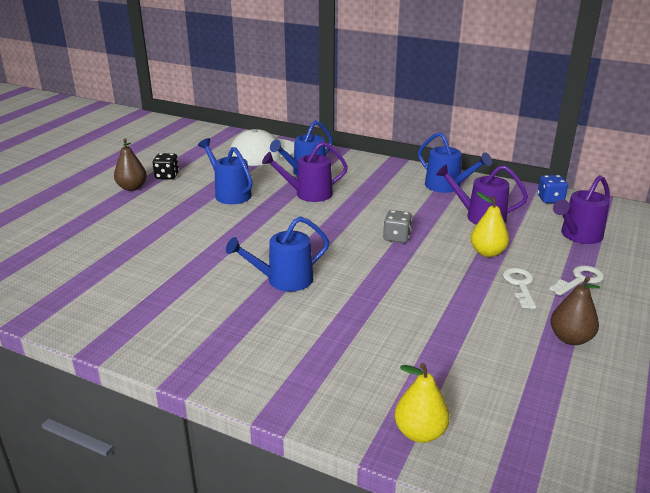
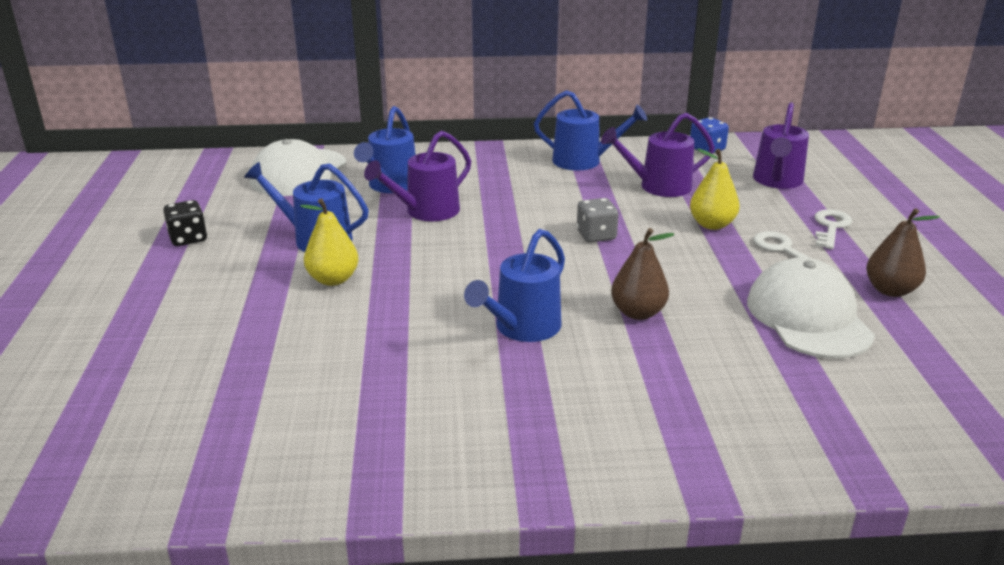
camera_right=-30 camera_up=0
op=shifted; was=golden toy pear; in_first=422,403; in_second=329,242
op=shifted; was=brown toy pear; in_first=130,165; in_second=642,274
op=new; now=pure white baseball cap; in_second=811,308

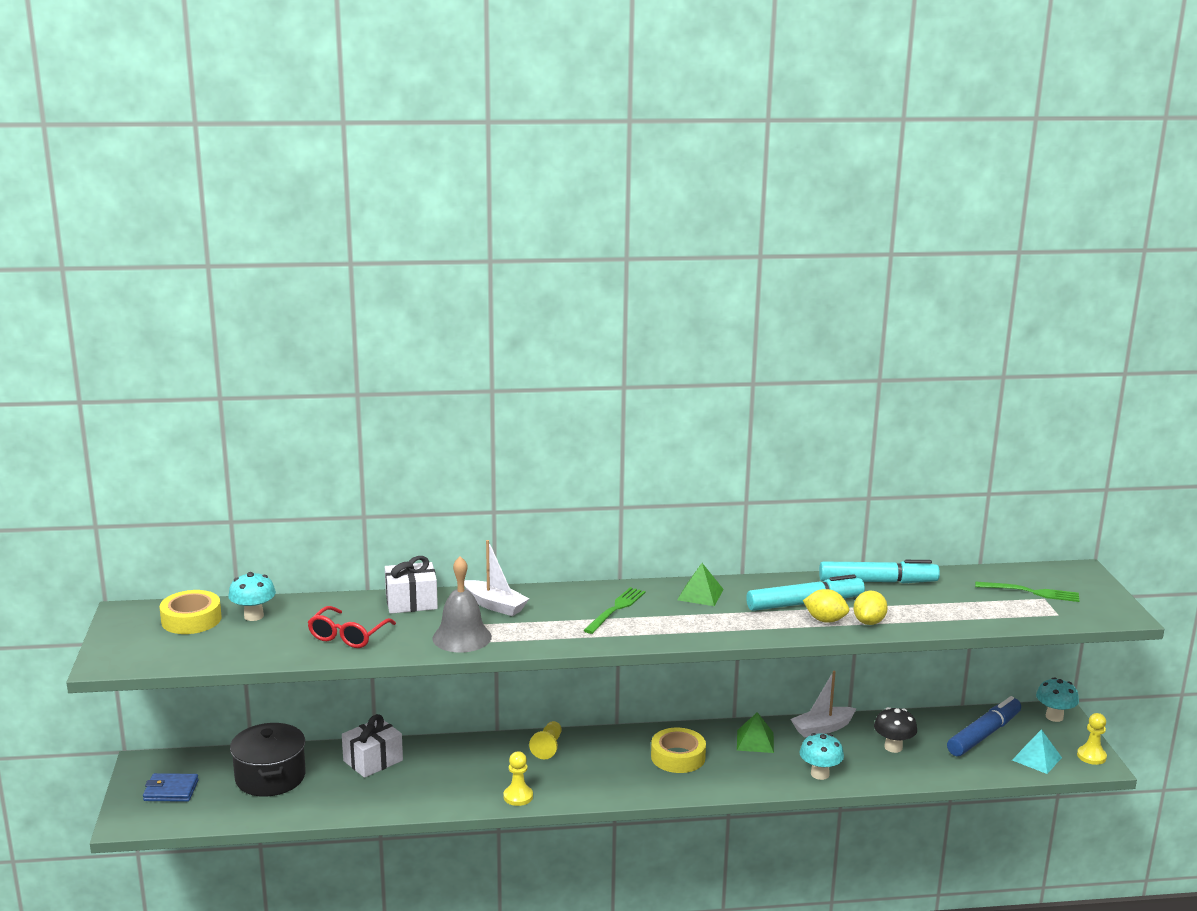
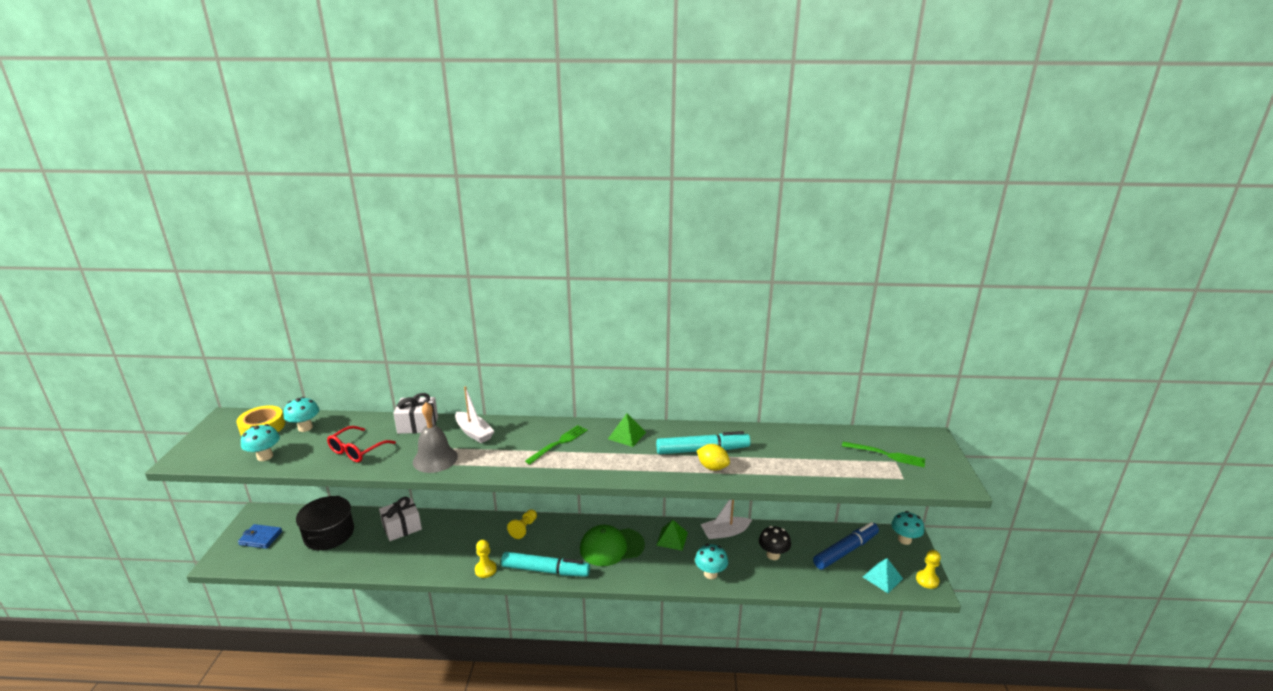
camera_right=10 camera_up=5
op=new; now=turquoise fungus; in_second=260,442
op=shifted; was=turquoise felt pen; in_first=879,572; in_second=545,564
op=swapped; was=golden roll of tape; now=emerald baseball cap; in_first=678,750; in_second=612,545
op=gone; was=golden toy lemon; in_first=870,608

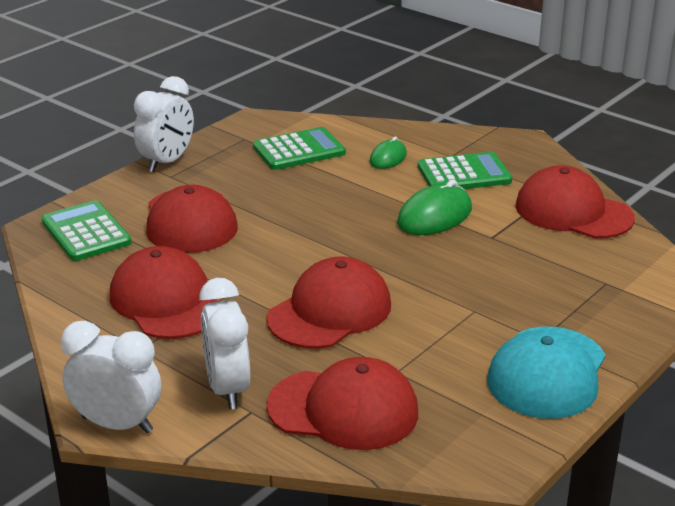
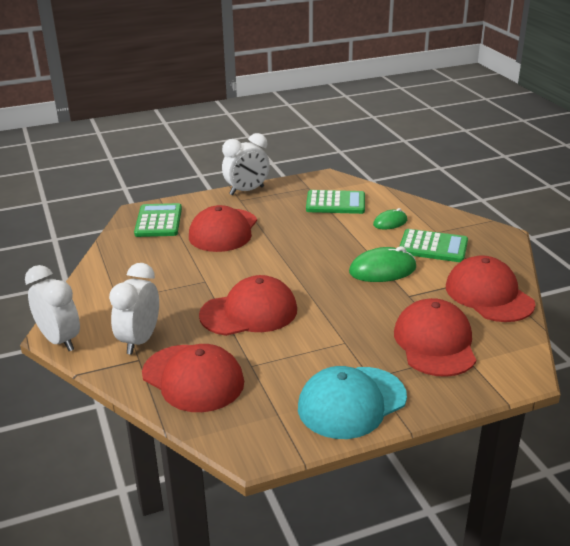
camera_right=30 camera_up=0
op=shifted; was=crimson baseball cap; in_first=164,292; in_second=435,337

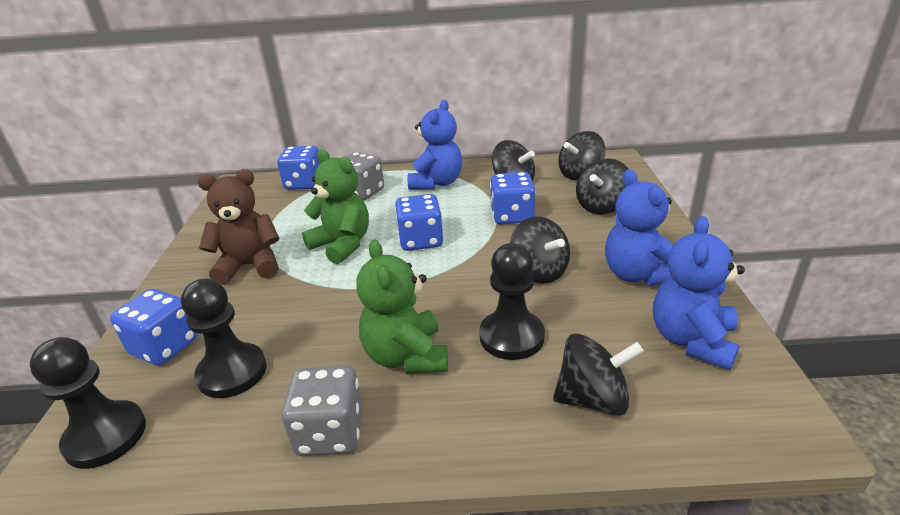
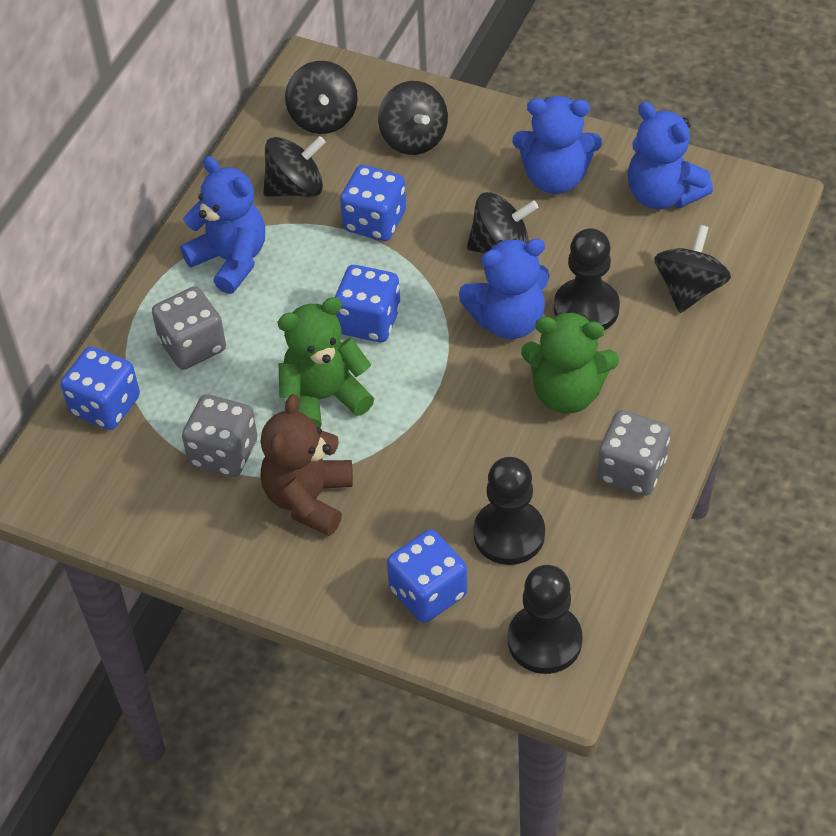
camera_right=-65 camera_up=20
op=new; now=gray game die; in_second=219,435
op=new; now=cobalt teddy bear; in_second=504,288

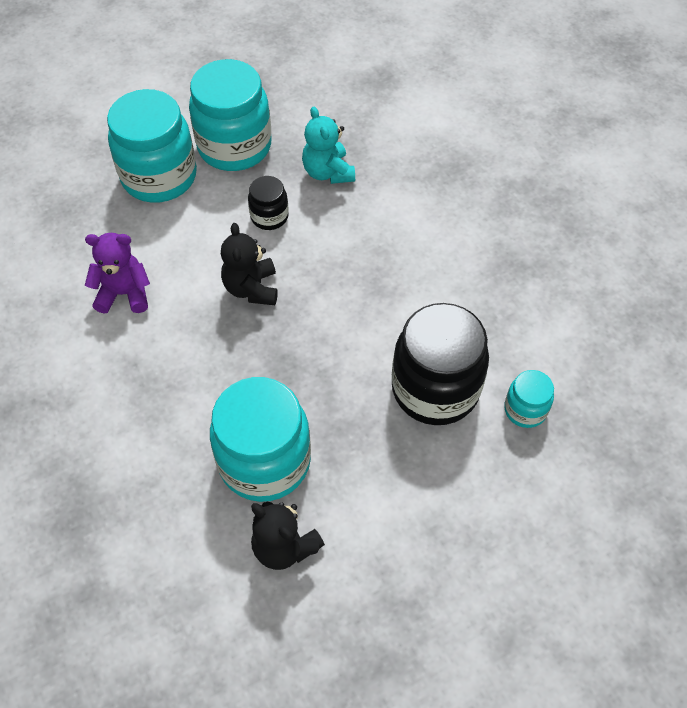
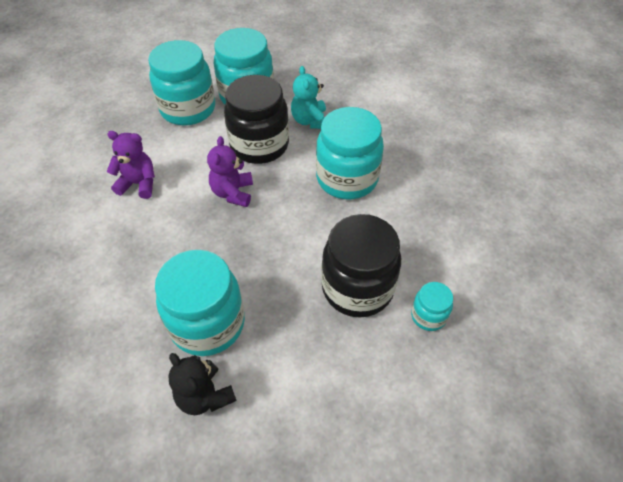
camera_right=10 camera_up=-5
op=repainted; was=black teddy bear; now=purple teddy bear; in_first=249,264; in_second=230,171
op=scaled; was=black jar; in_first=268,203; in_second=256,119; ratio=2.06
op=new; now=turquoise jar; in_second=350,153

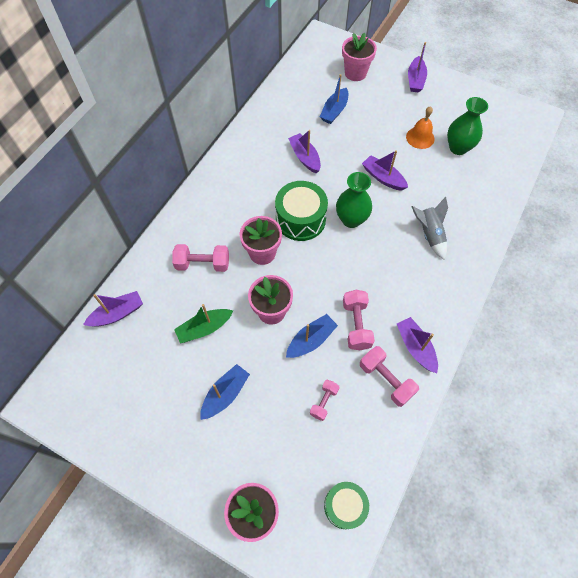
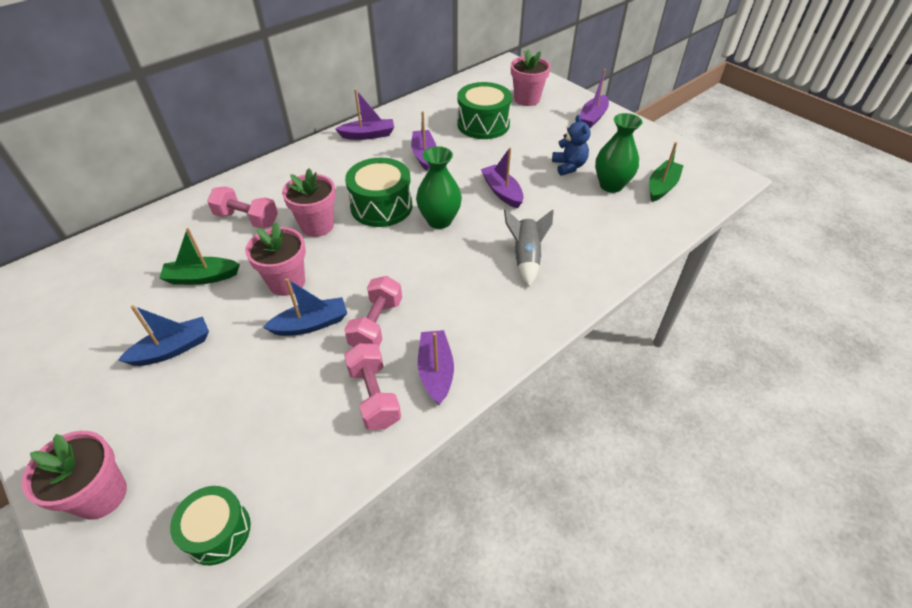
camera_right=20 camera_up=-15
op=shifted; was=purple boat; in_first=113,309; in_second=364,114
op=swapped; was=cobalt boat; now=emerald snare drum; in_first=334,99; in_second=484,110
op=swapped; was=orange school bell; now=cobalt teddy bear; in_first=420,127; in_second=571,145
op=new; now=emerald boat; in_second=666,172
op=gone; was=rose-pink free weight; in_first=325,400

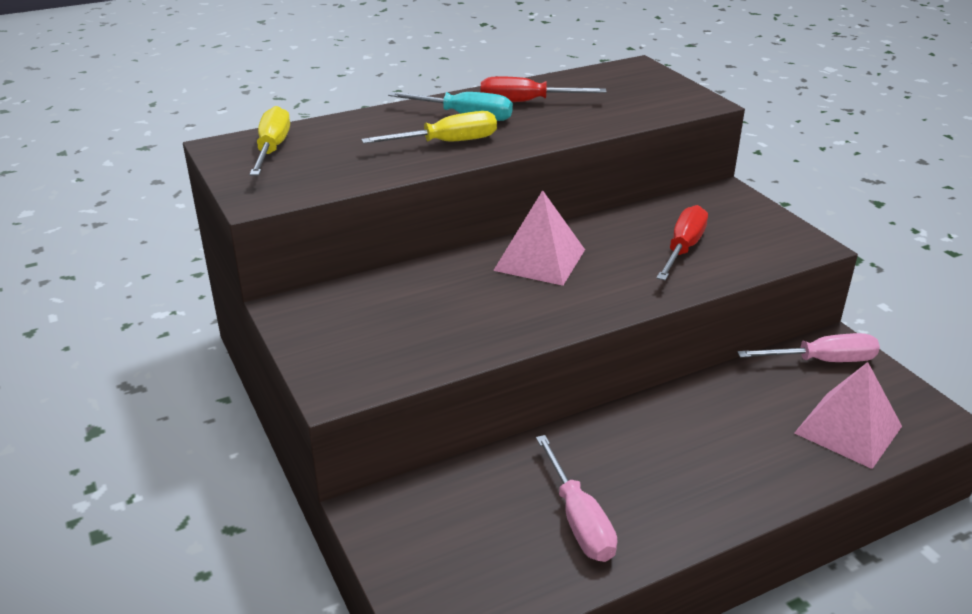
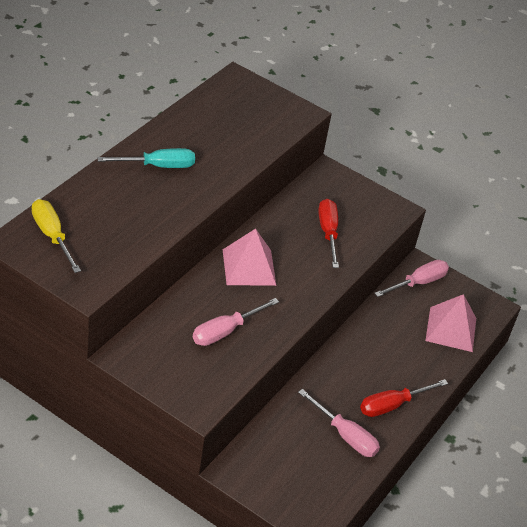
camera_right=-35 camera_up=10
op=new; now=rose-pink flat screwdriver; in_second=236,322
op=shifted; was=crimson flat screwdriver; in_first=544,89; in_second=404,398
op=gone; was=golden flat screwdriver; in_first=429,127

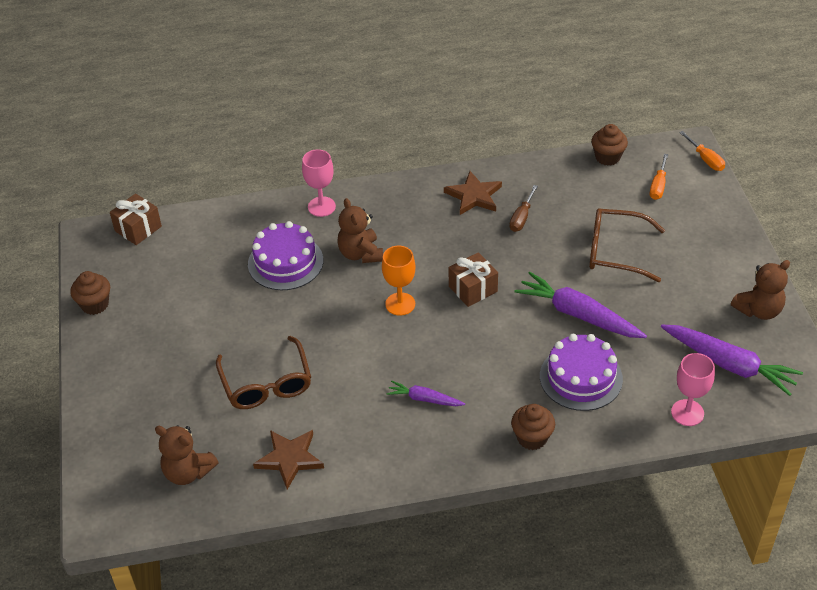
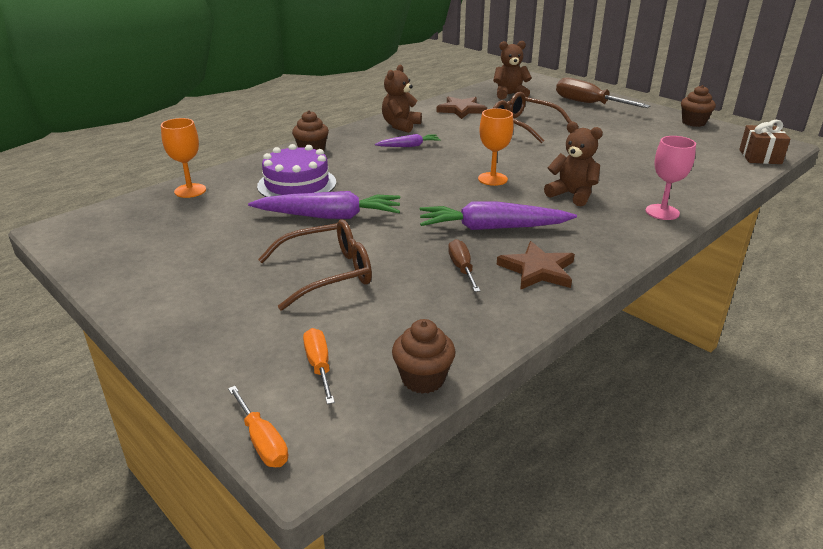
camera_right=145 camera_up=-15
op=repainted; was=rose-pink chalice; now=orange chalice; in_first=693,389; in_second=183,158
op=rotated; was=orange flat screwdriver; in_first=702,151; in_second=258,426; clockwise=-150
op=shifted; was=brown teddy bear; in_first=760,290; in_second=402,99
op=shifted; was=purple carrot; in_first=732,360; in_second=498,215
op=new; now=brown flat screwdriver; in_second=603,92
op=gone; was=purple cake; in_first=285,255
op=gone; was=brown gift; in_first=473,279

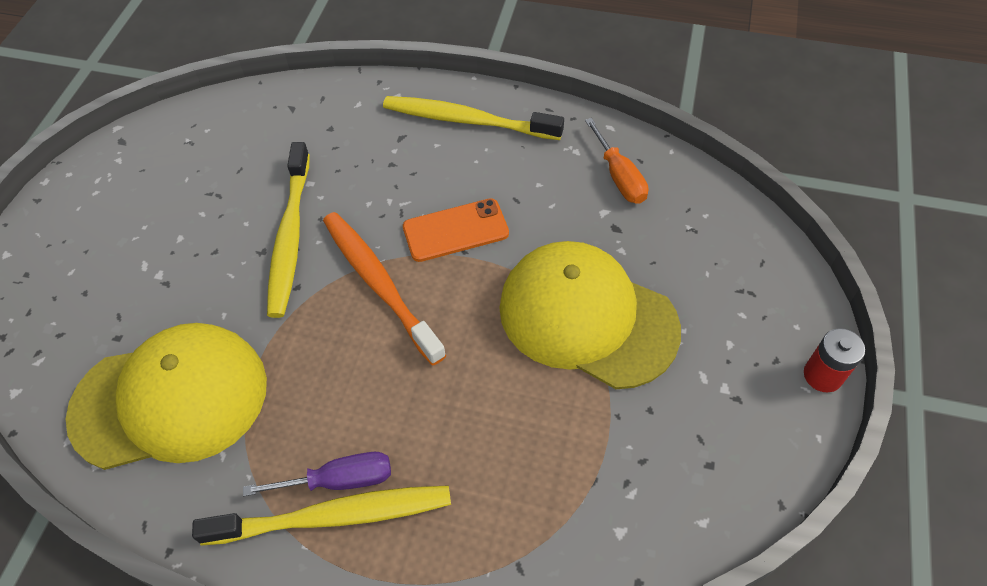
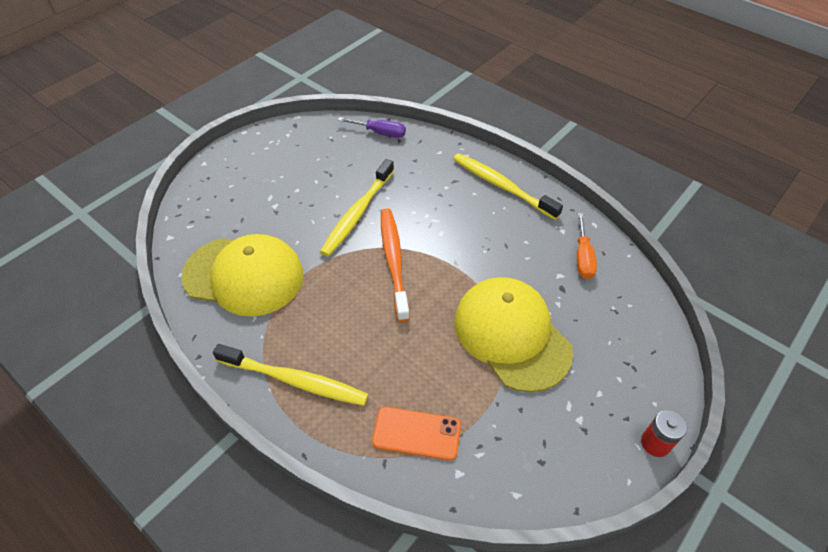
camera_right=25 camera_up=-5
op=shifted; was=purple flat screwdriver; in_first=317,474; in_second=372,127
op=shifted; was=orange phone; in_first=456,230; in_second=416,434

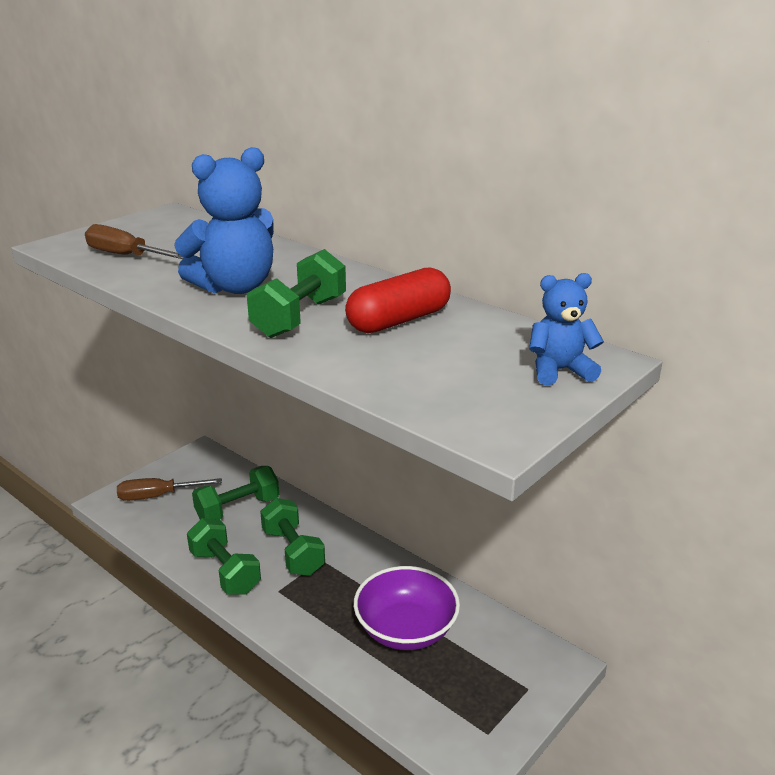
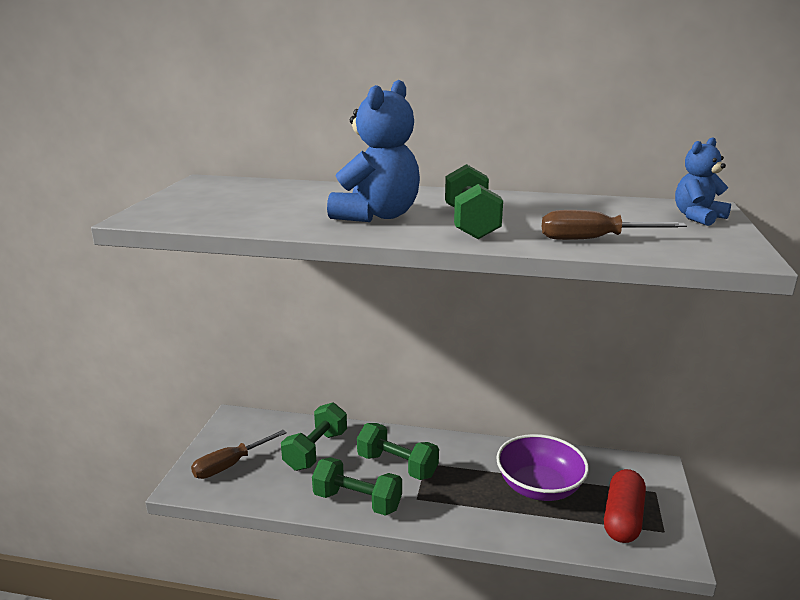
camera_right=-30 camera_up=-5
op=shifted; was=brown flat screwdriver; in_first=134,241; in_second=614,225
op=shifted; was=crimson pill shape; in_first=398,300; in_second=625,506

